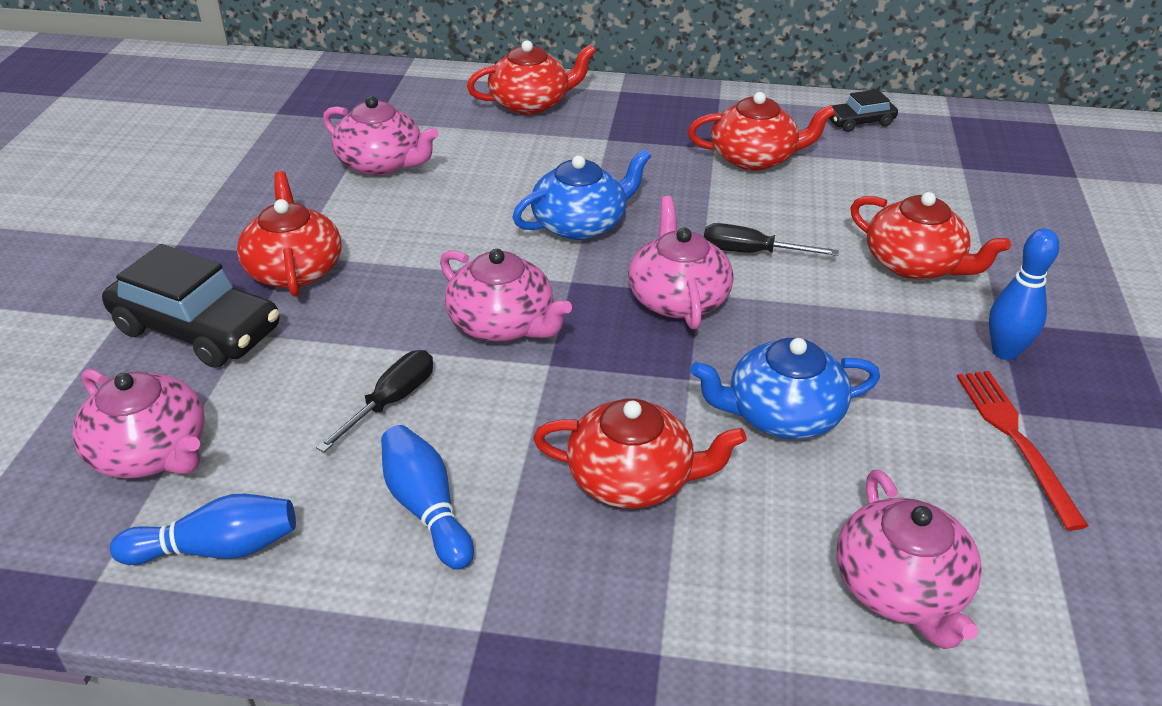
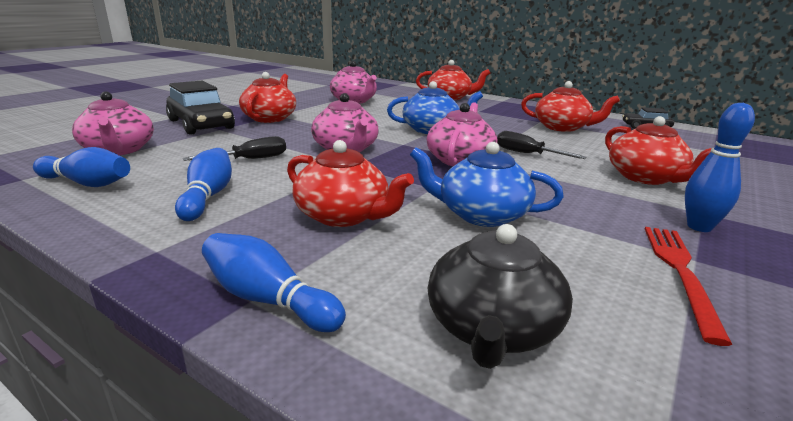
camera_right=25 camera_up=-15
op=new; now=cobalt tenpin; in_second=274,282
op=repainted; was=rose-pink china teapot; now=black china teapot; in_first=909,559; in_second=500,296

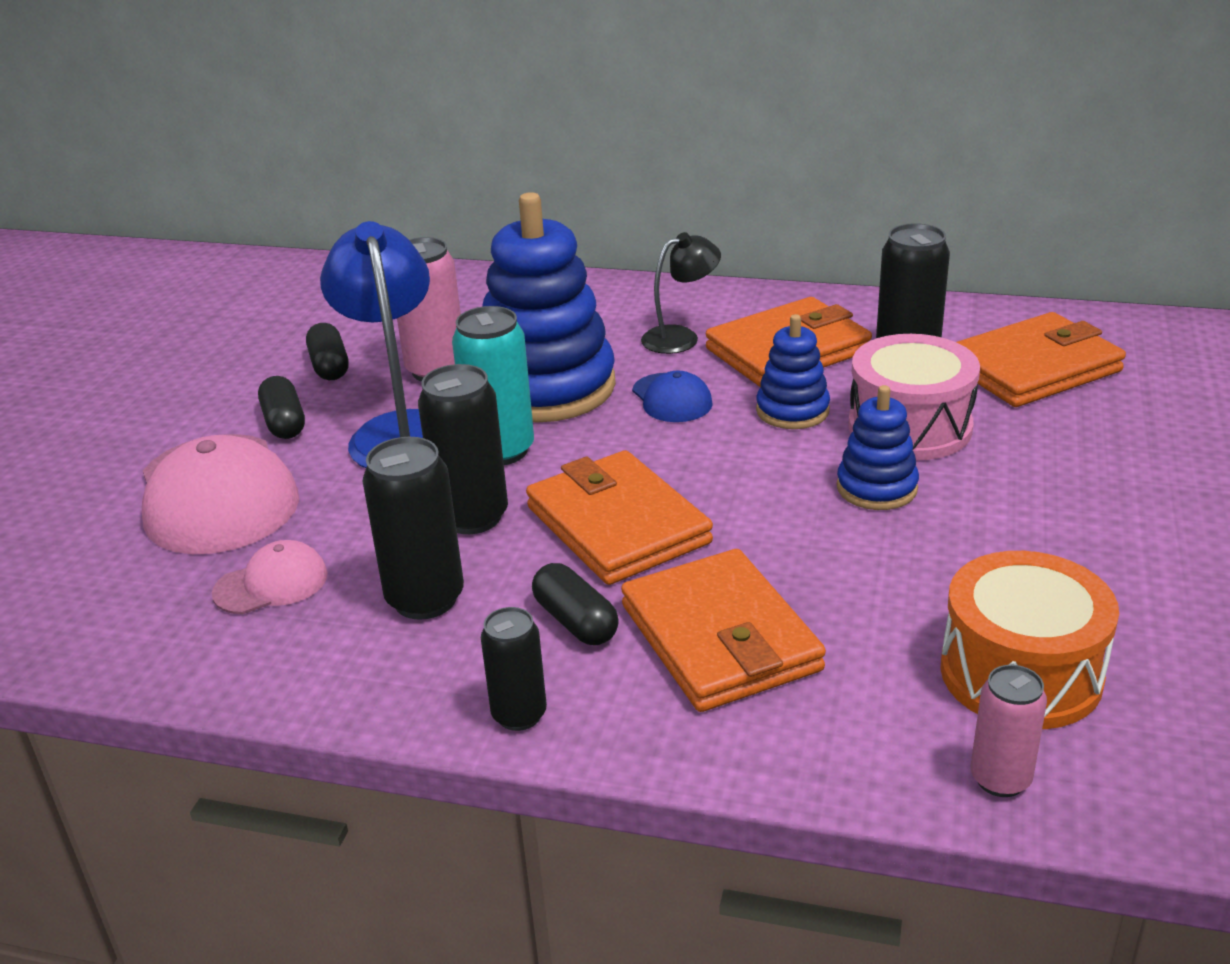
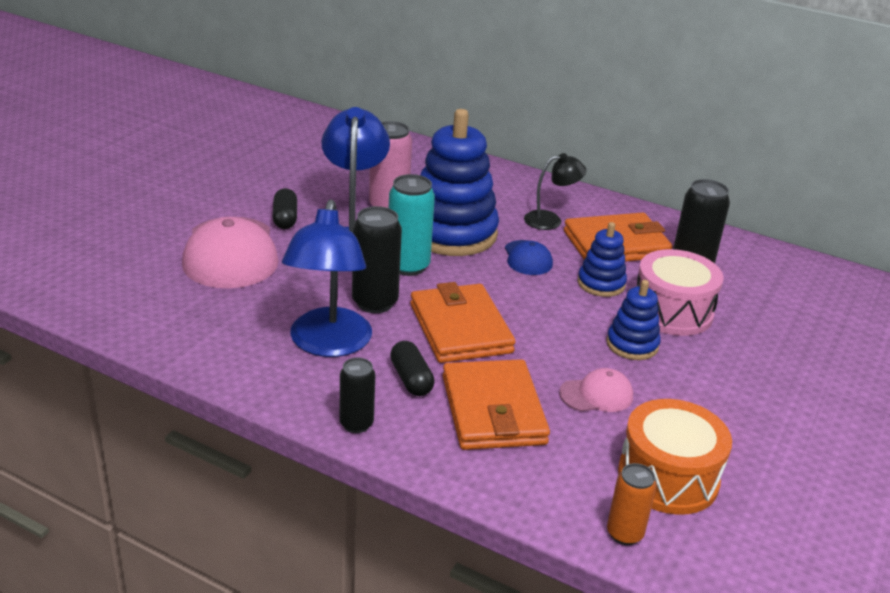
camera_right=10 camera_up=0
op=swapped; was=black tin; now=cobalt reading lamp; in_first=413,528; in_second=327,278
op=shifted; was=rose-pink baseball cap; in_first=270,577; in_second=596,390
op=repainted; was=rose-pink tin; now=orange tin; in_first=1009,731; in_second=631,504
op=gone; was=black pill shape; in_first=327,351
op=gone; was=orange wallet; in_first=1041,359

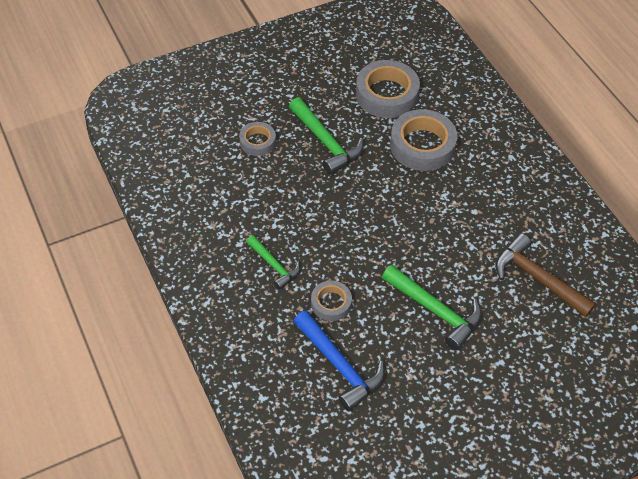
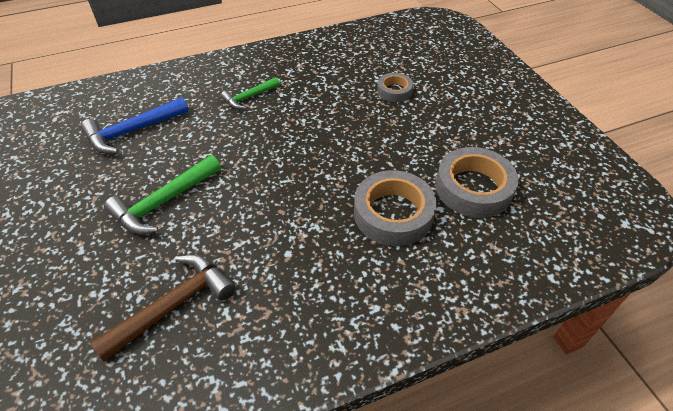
camera_right=95 camera_up=-5
op=gone; was=emerald claw hammer; in_first=326,136
op=gone; was=gray roll of tape; in_first=331,301

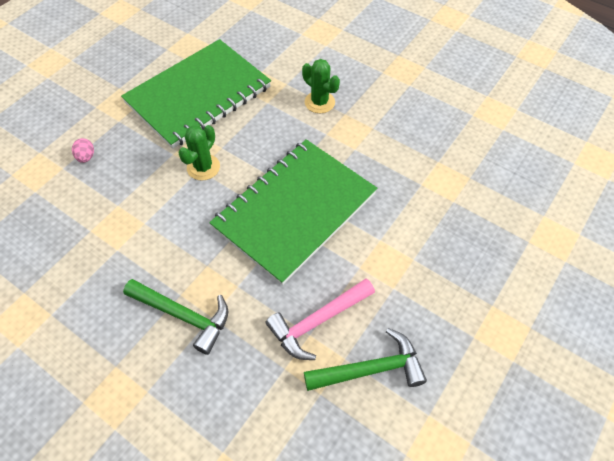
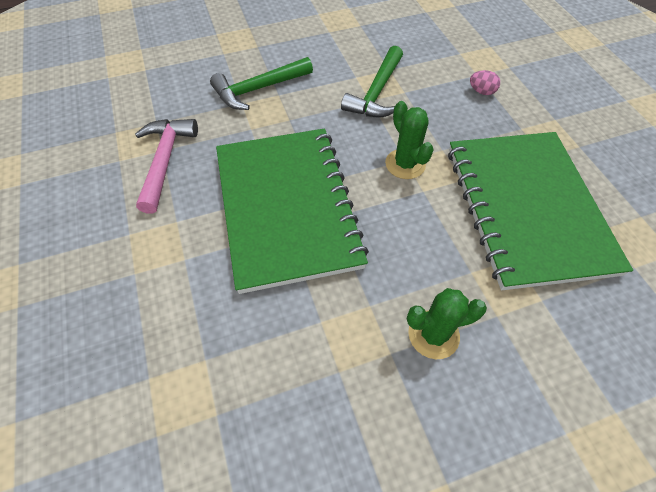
camera_right=125 camera_up=0
op=shifted; was=emerald claw hammer; in_first=365,359; in_second=372,81

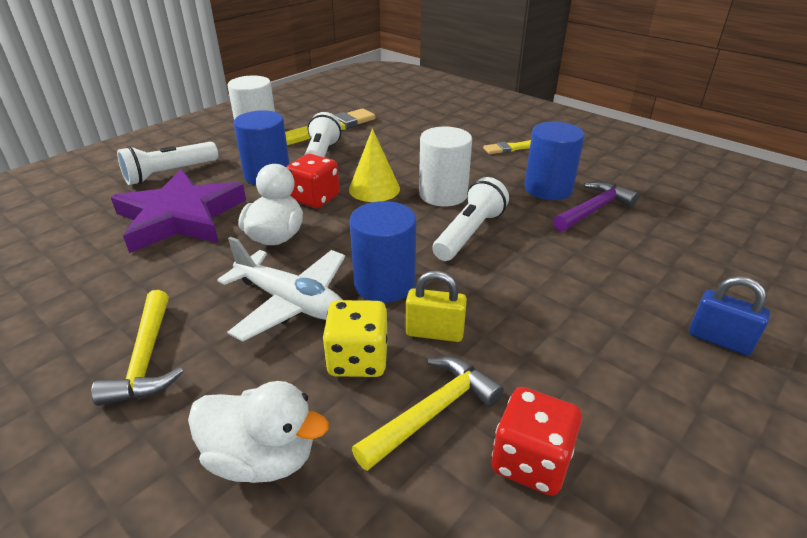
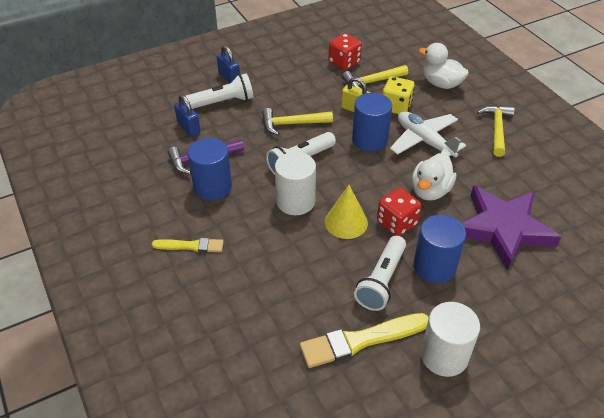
camera_right=-160 camera_up=10
op=new; now=cobalt lock; in_second=187,116
op=shifted; was=pure white torch; in_first=167,163; in_second=219,91
op=new; now=golden claw hammer; in_second=297,121

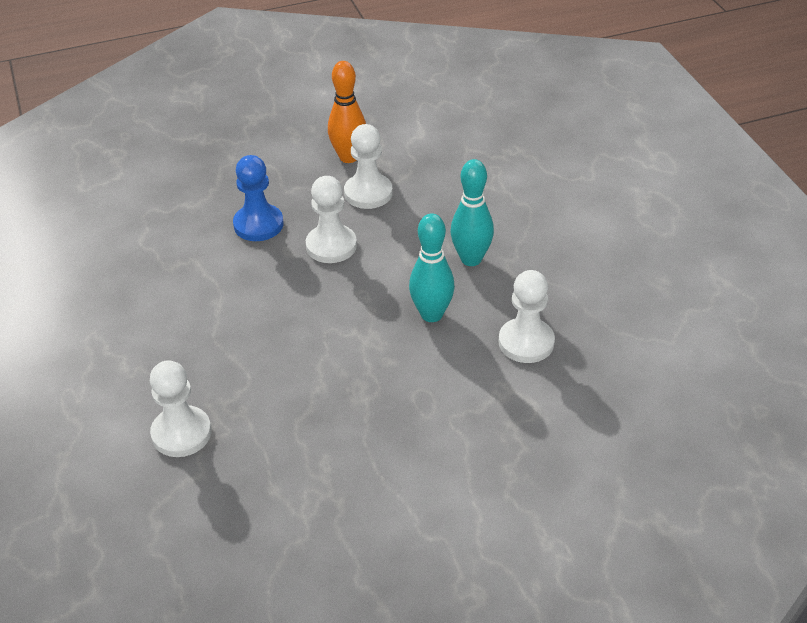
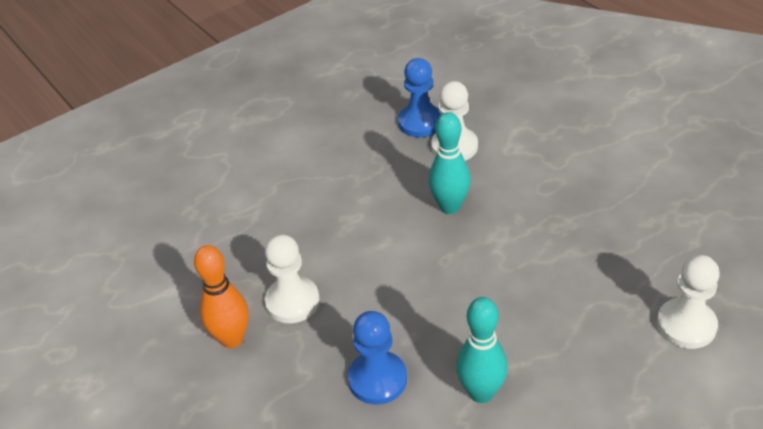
camera_right=-105 camera_up=0
op=new; now=cobalt pawn; in_second=420,97
op=shifted; was=turquoise tenpin; in_first=472,212; in_second=482,350
op=gone; was=pure white pawn; in_first=331,219

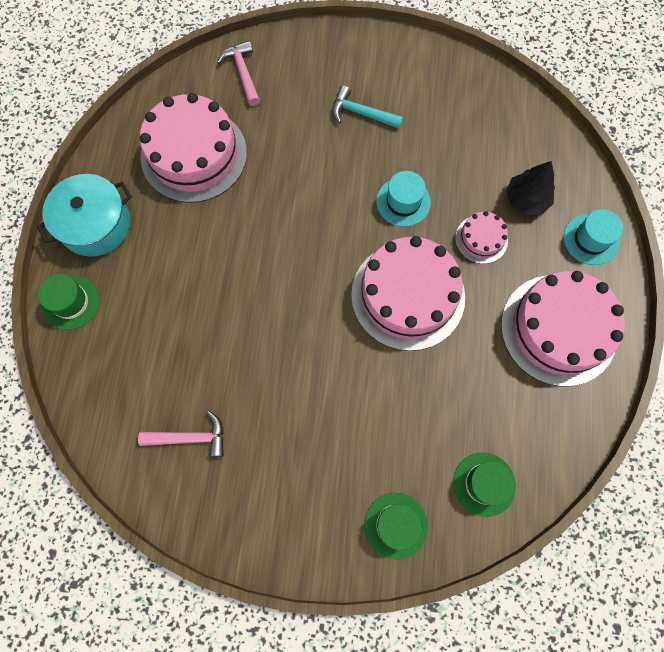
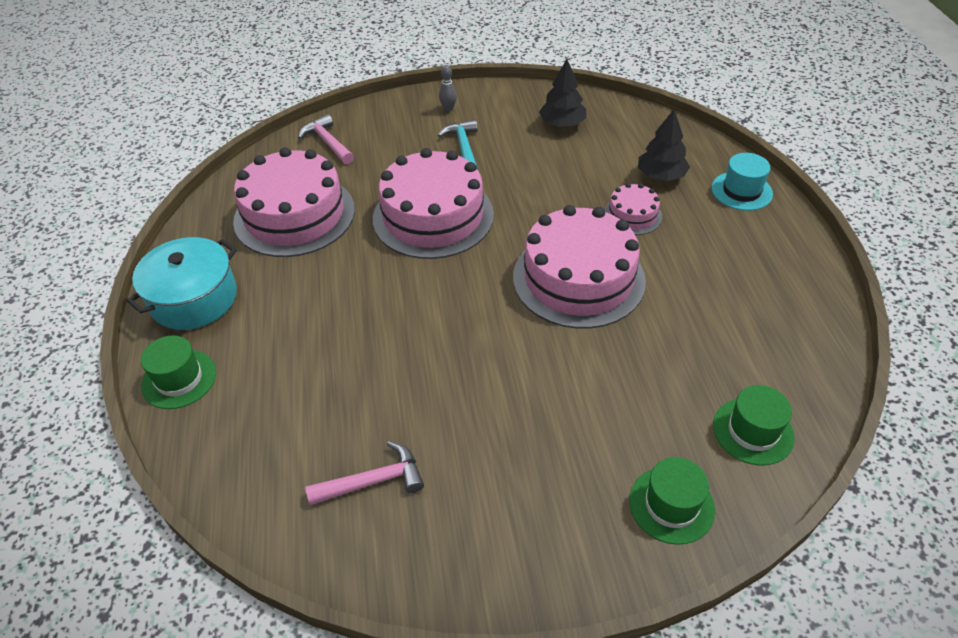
camera_right=-15 camera_up=-25
op=shifted; was=rose-pink cake; in_first=563,328; in_second=433,203
op=rotated; was=turquoise claw hammer; in_first=367,107; in_second=458,144; clockwise=75
op=new; now=gray tenpin; in_second=448,88
op=new; now=black tree; in_second=562,93
op=gone; was=turquoise hat; in_first=403,199

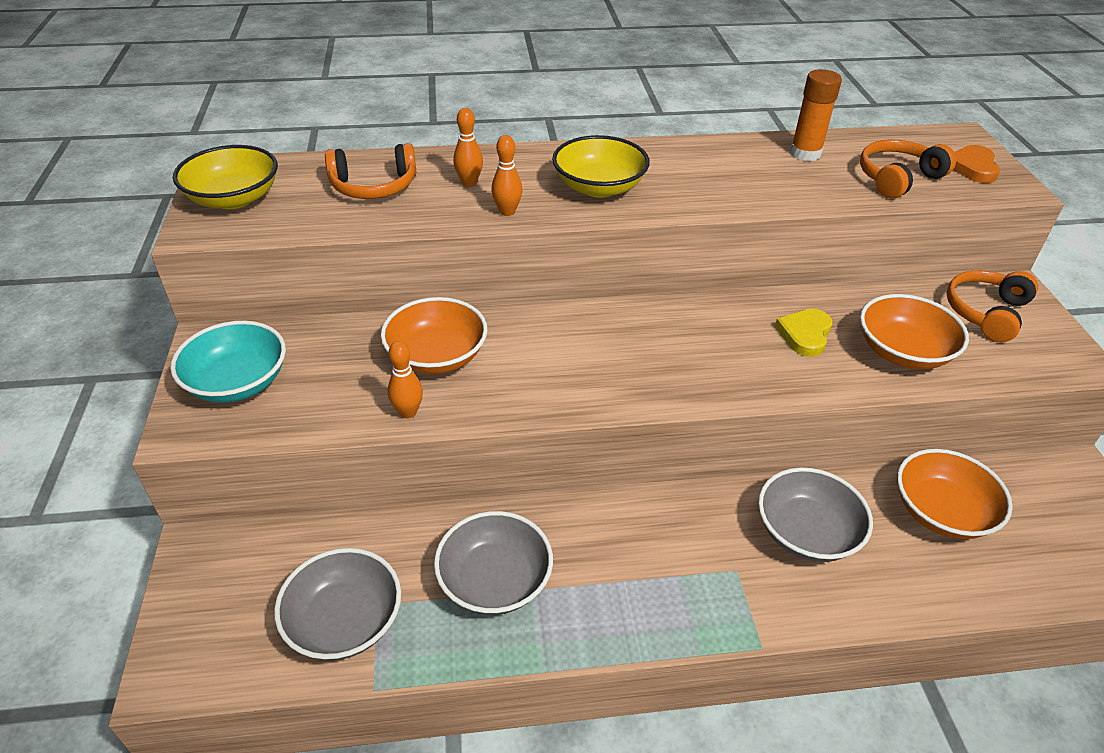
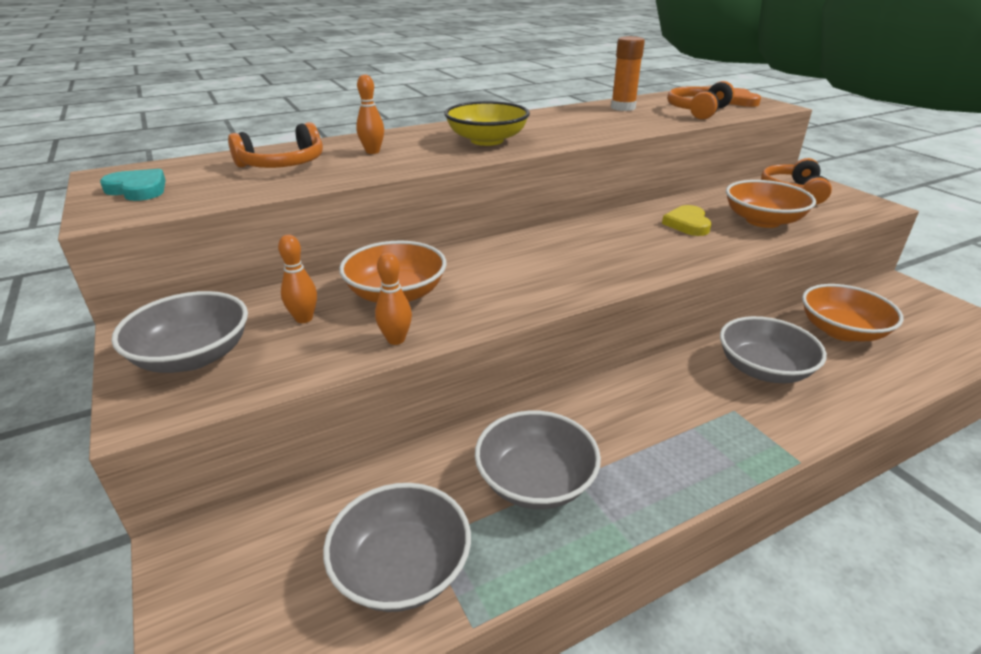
camera_right=-20 camera_up=-10
op=swapped; was=golden deep dish; now=turquoise heart shape; in_first=225,177; in_second=133,185
op=repainted; was=turquoise deep dish; now=gray deep dish; in_first=228,362; in_second=179,332
op=shifted; was=orange tenpin; in_first=507,175; in_second=297,279

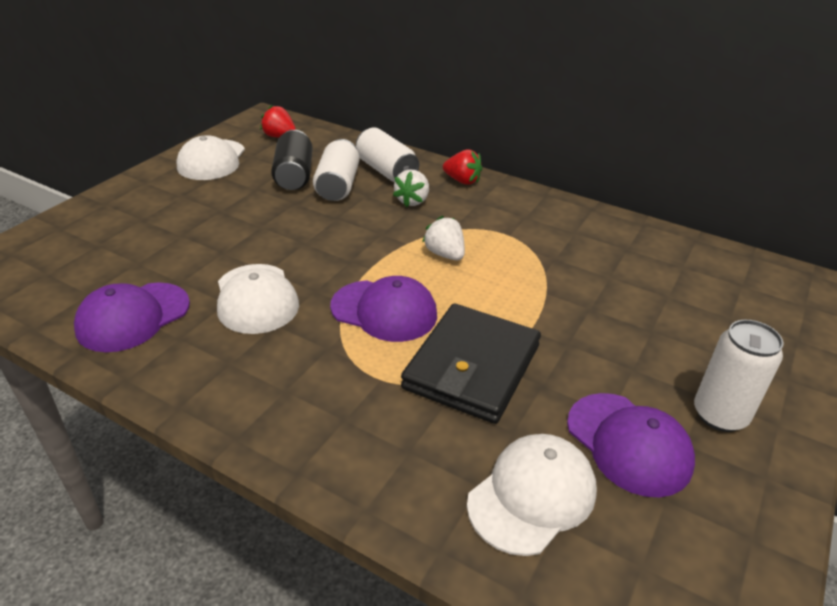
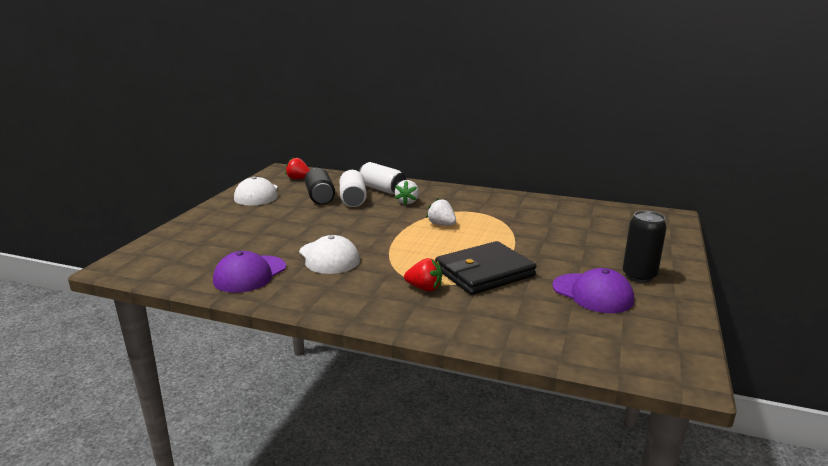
camera_right=-10 camera_up=-15
op=shifted; was=crimson berry; in_first=462,167; in_second=423,274
op=rotated; was=black wallet; in_first=471,363; in_second=485,268; clockwise=45
op=repainted; was=pure white tin; now=black tin; in_first=739,376; in_second=645,247
op=gone; was=purple baseball cap; in_first=383,309
op=gone; was=pure white baseball cap; in_first=532,495

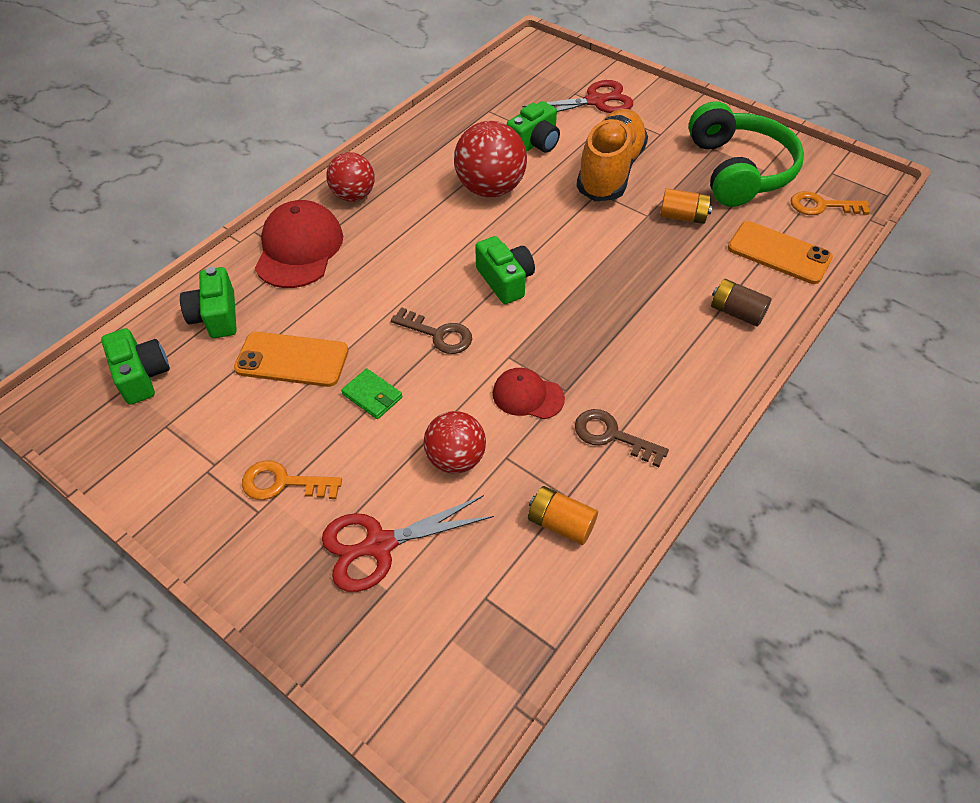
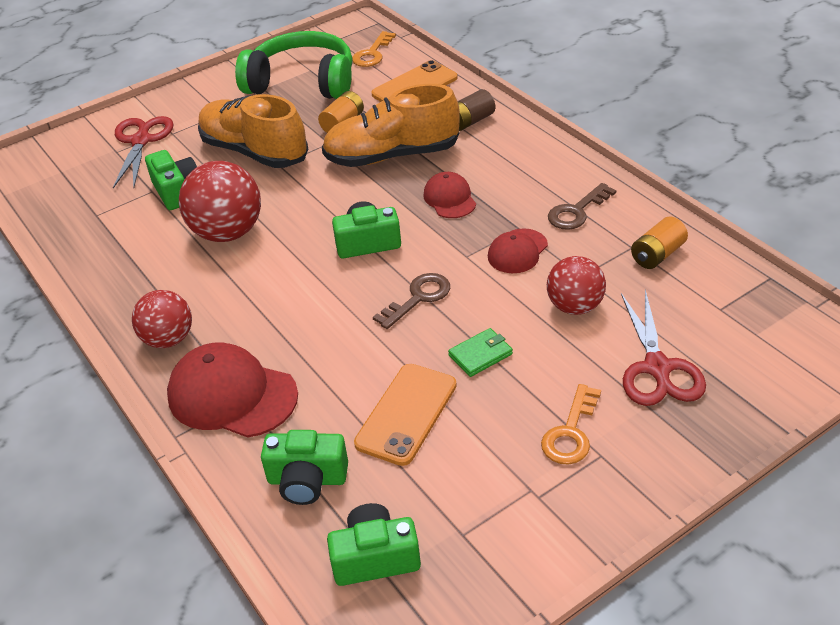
camera_right=-70 camera_up=-10
op=new; now=orange shoe; in_second=391,125
op=new; now=crimson baseball cap; in_second=449,195

